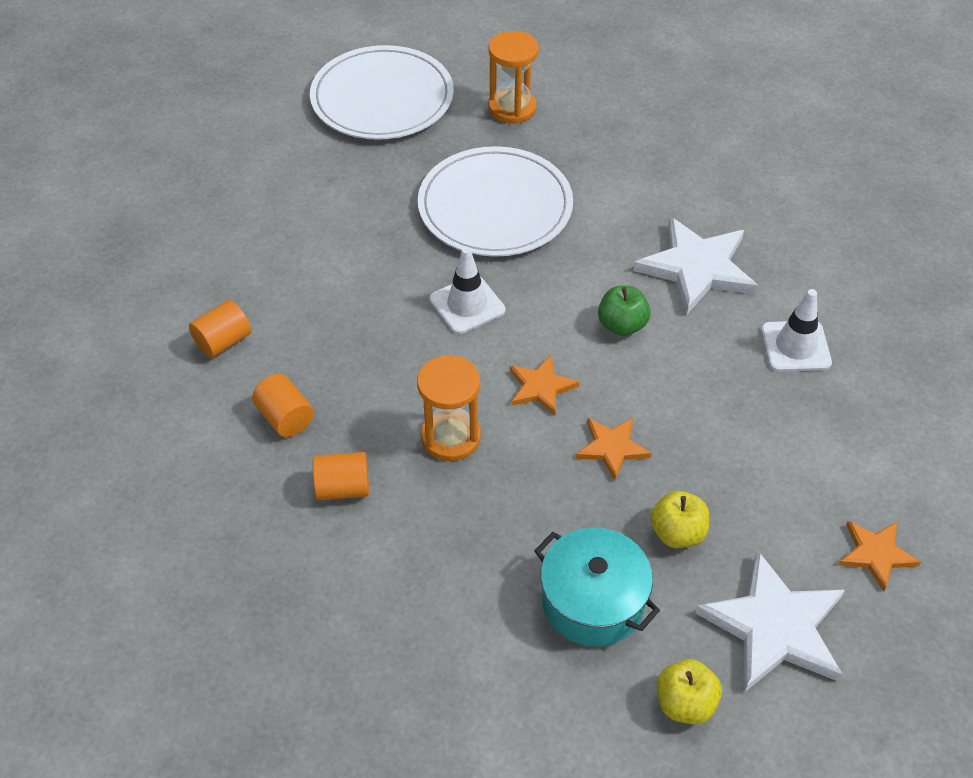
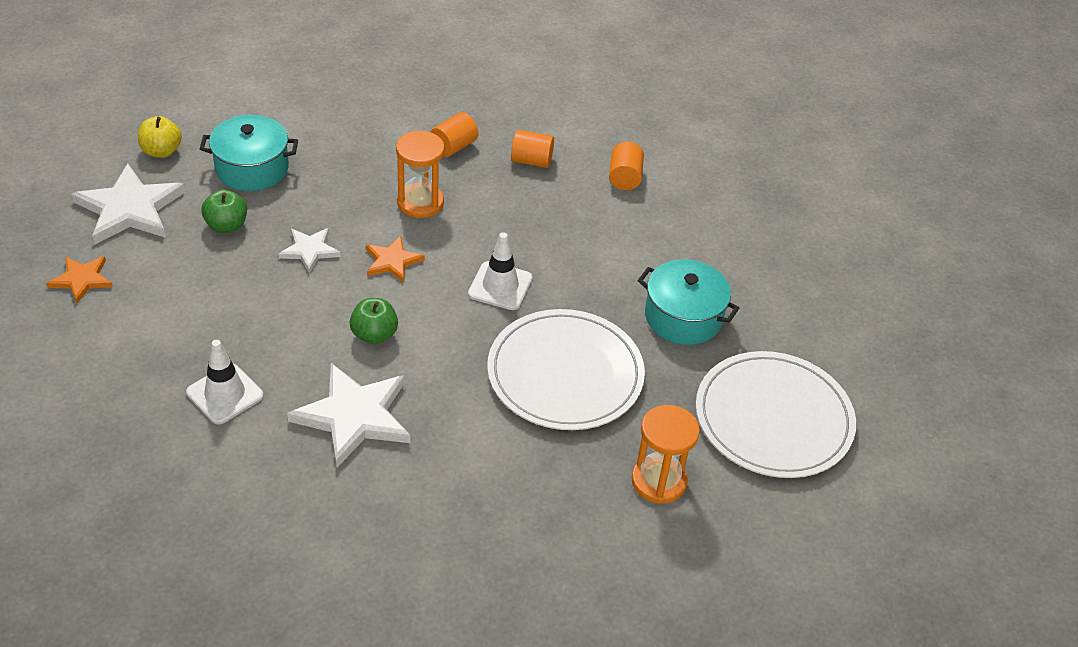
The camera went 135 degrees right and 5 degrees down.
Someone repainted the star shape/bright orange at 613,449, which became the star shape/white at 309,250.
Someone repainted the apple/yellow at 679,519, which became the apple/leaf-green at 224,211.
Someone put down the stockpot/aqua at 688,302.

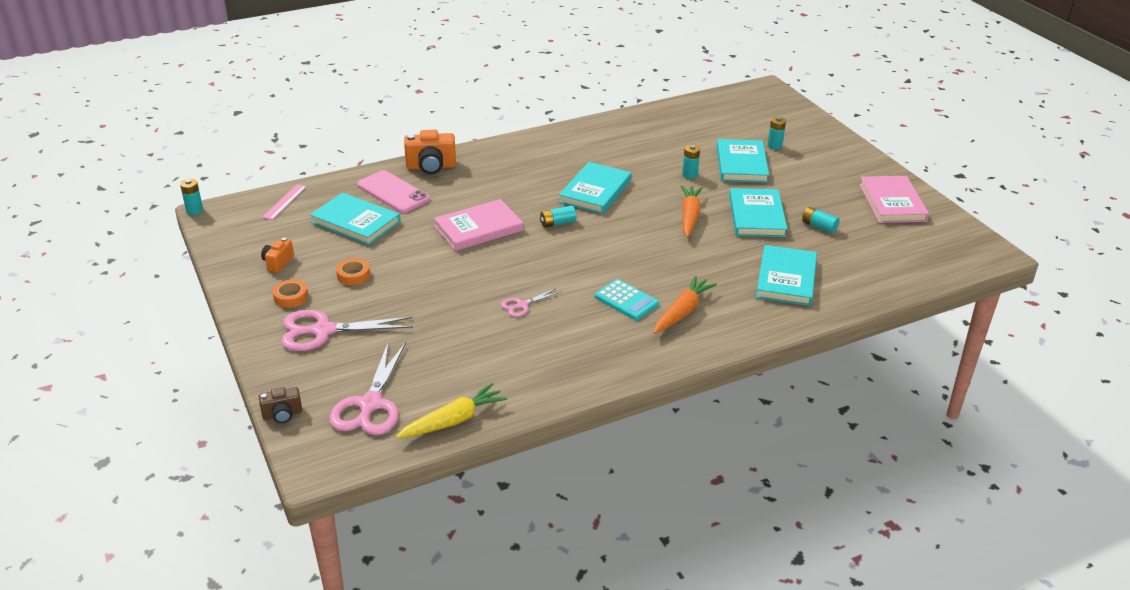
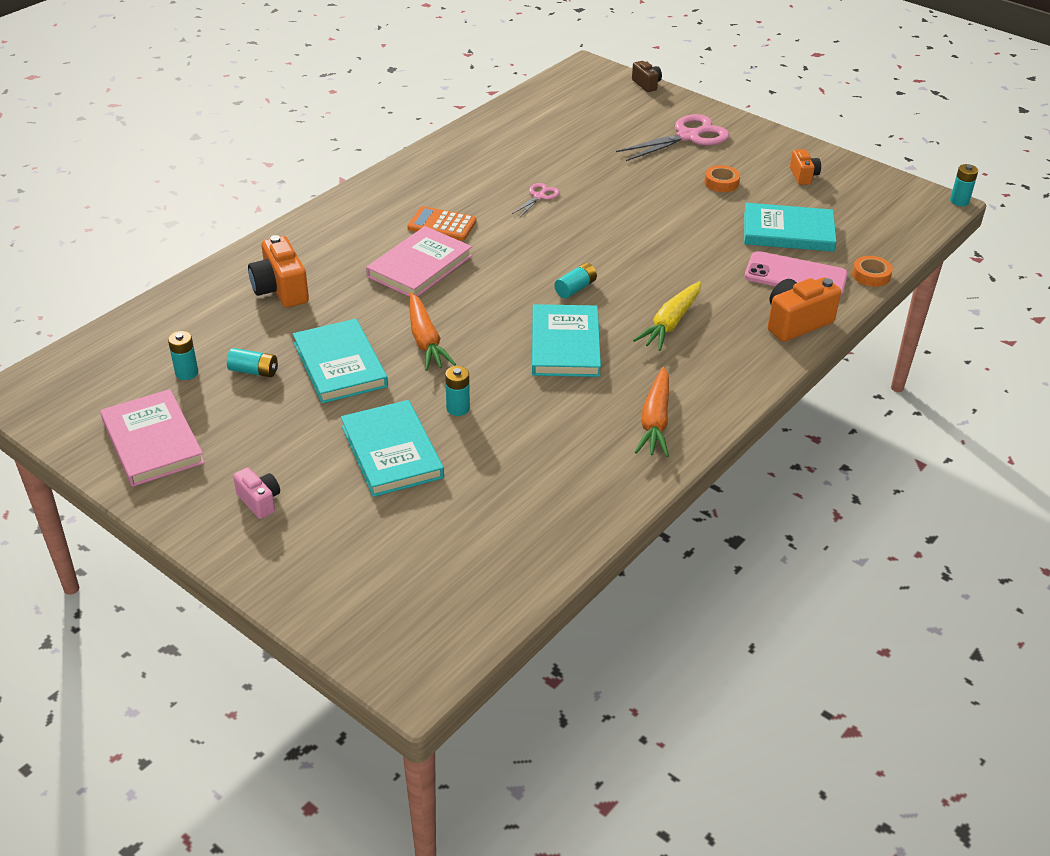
The camera went 155 degrees right and 5 degrees up.
Someone carried the AA battery/aqua from 777,133 to 183,355.
Someone took away the ruler/pink at 284,202.
Someone carried the hardcover/pink from 478,225 to 419,261.
Someone swapped the hardcover/aqua at 786,275 for the photo camera/bright orange at 278,271.
Someone carried the root vegetable/bright orange from 685,305 to 652,412.
Someone carried the roll of tape/bright orange from 290,293 to 872,271.
Someone repainted the calculator/aqua at 627,299, which became the calculator/bright orange at 441,223.
Someone took away the pair of scissors/pink at 367,388.
Someone carried the root vegetable/yellow from 451,410 to 667,316.
Someone rotated the photo camera/dark brown at 280,405 by 105 degrees clockwise.
Someone put down the photo camera/pink at 256,493.

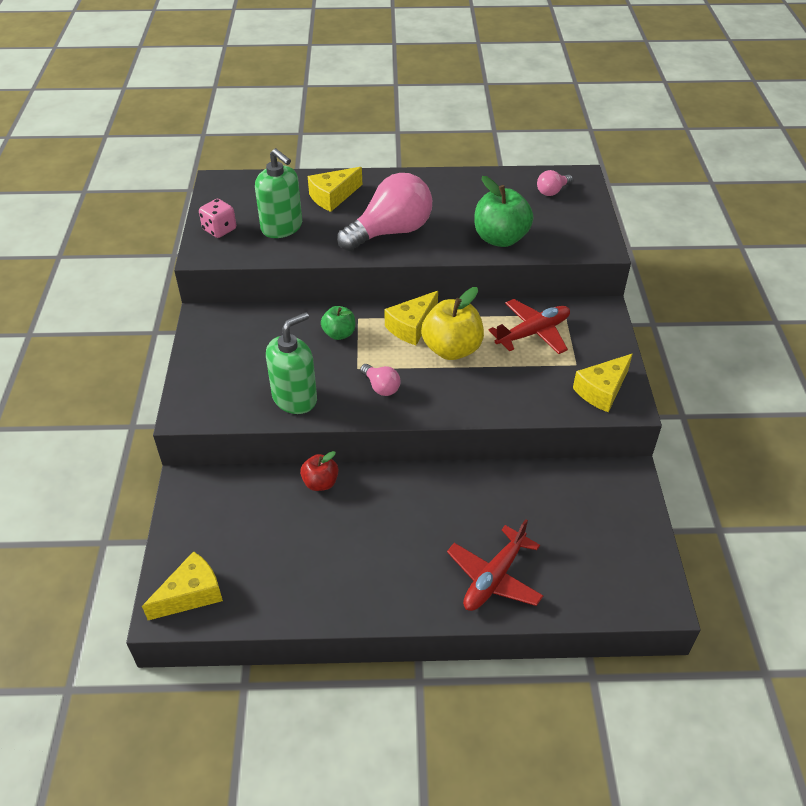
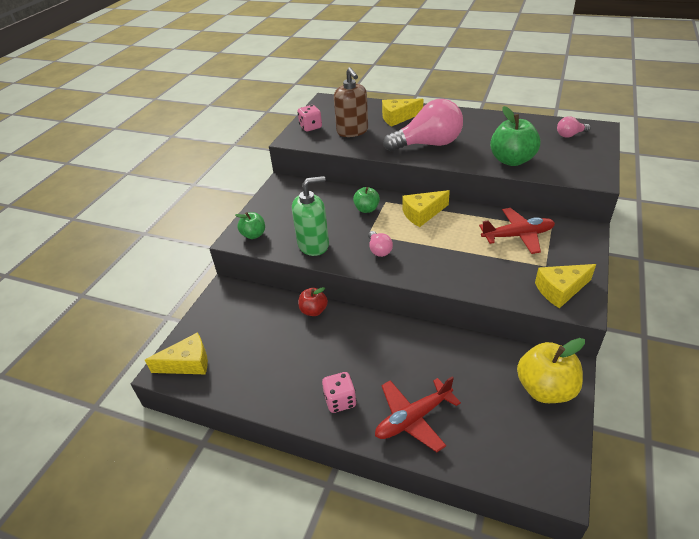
The camera went 25 degrees right and 5 degrees down.
Someone repainted the pump bottle/leaf-green at 278,193, which became the pump bottle/dark brown at 351,102.
Someone carried the apple/yellow from 452,323 to 551,370.
Someone put down the apple/leaf-green at 250,225.
Someone put down the game die/pink at 339,392.

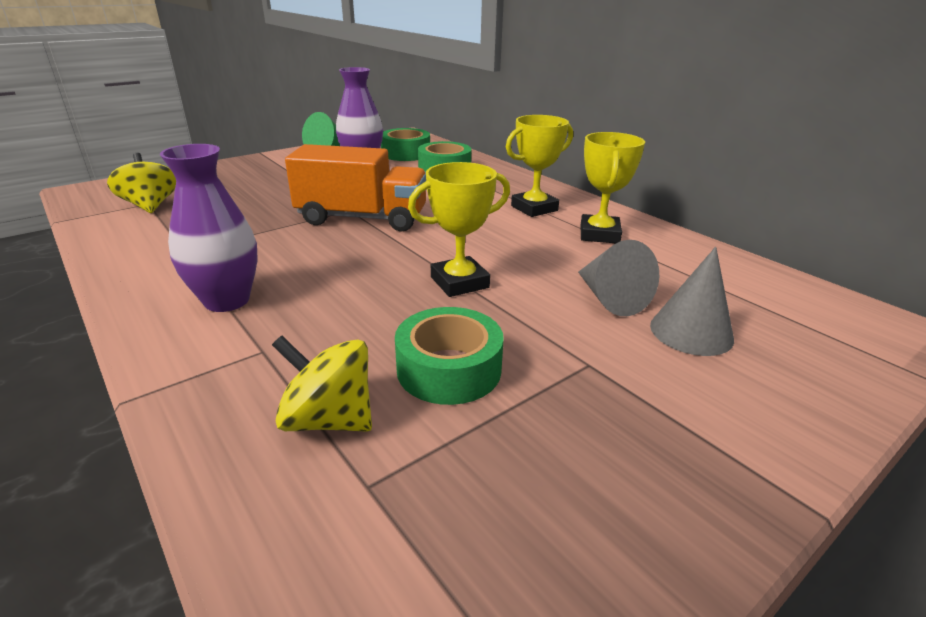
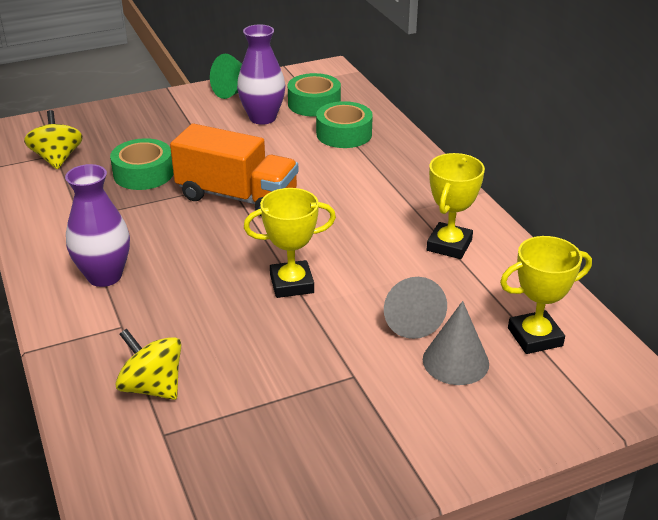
The camera went 15 degrees right and 5 degrees up.
Someone carried the trophy/yellow from 539,166 to 546,295.
Someone carried the roll of tape/leaf-green from 449,356 to 141,164.

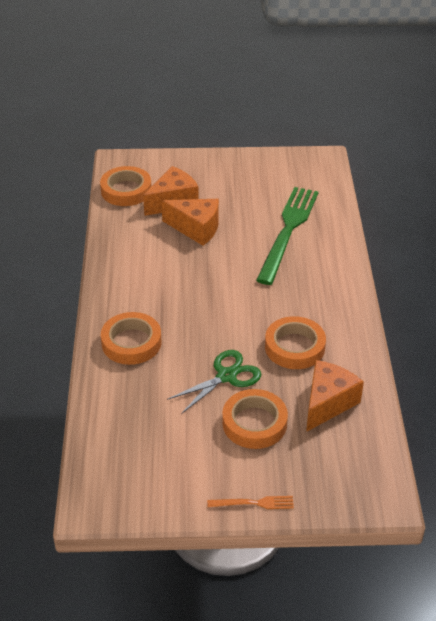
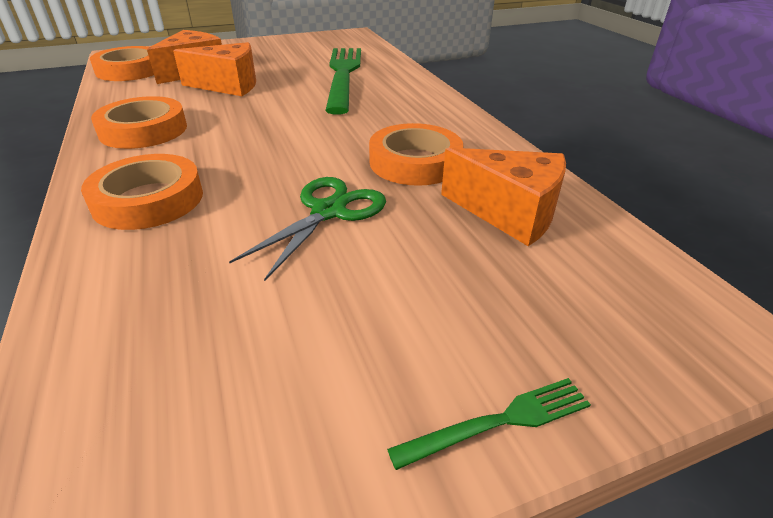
The camera went 20 degrees left and 5 degrees down.
Someone rotated the cheese wedge/bright orange at 335,396 by 105 degrees clockwise.
Someone carried the roll of tape/bright orange from 255,419 to 139,122.
Someone repainted the dinner fork/bright orange at 250,502, which became the dinner fork/leaf-green at 489,424.

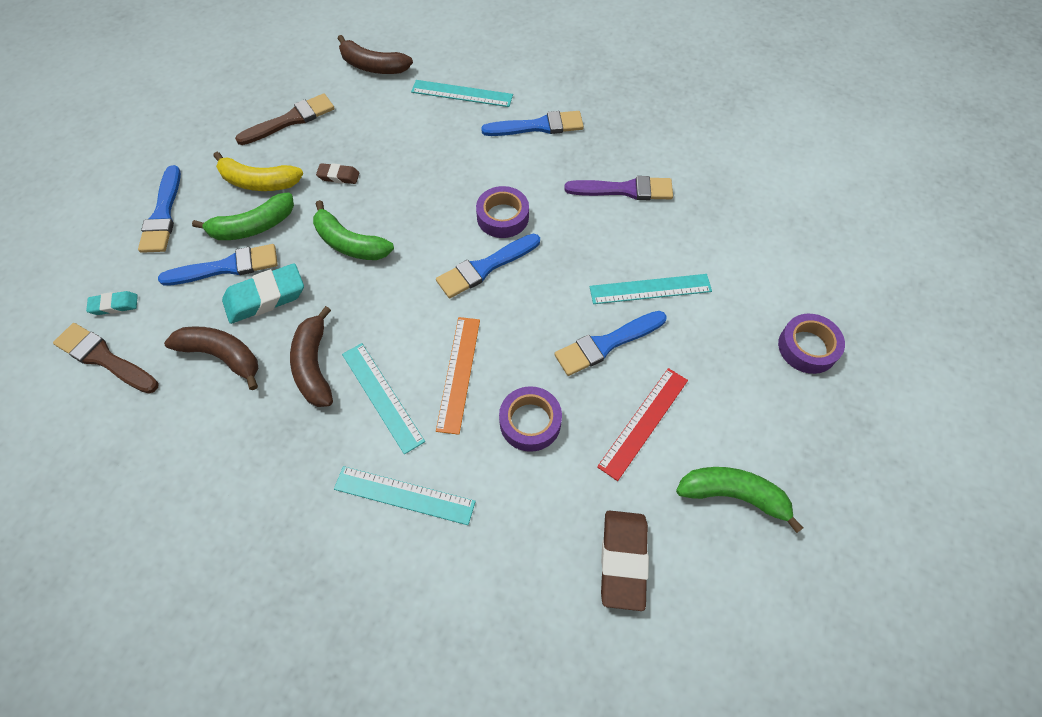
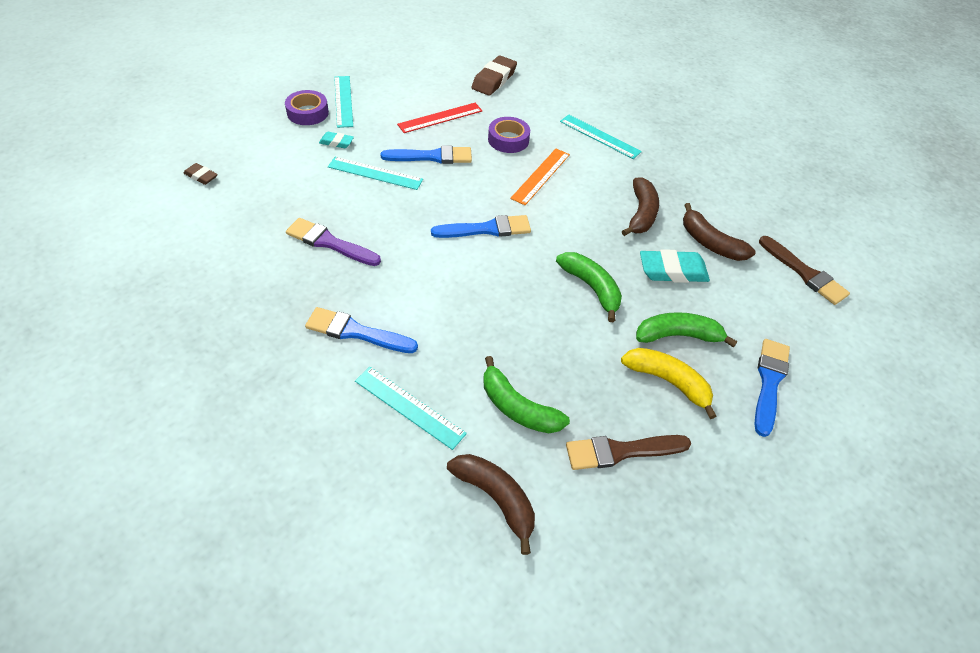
The camera went 160 degrees left and 10 degrees down.
Someone carried the pencil eraser/dark brown from 338,173 to 201,174.
Someone took away the roll of tape/violet at 502,212.
Someone took away the brush/blue at 218,265.
Someone carried the pencil eraser/aqua from 112,303 to 336,140.
Someone carried the ruler/aqua from 383,398 to 343,102.
Someone carried the banana fruit/leaf-green from 739,500 to 526,394.

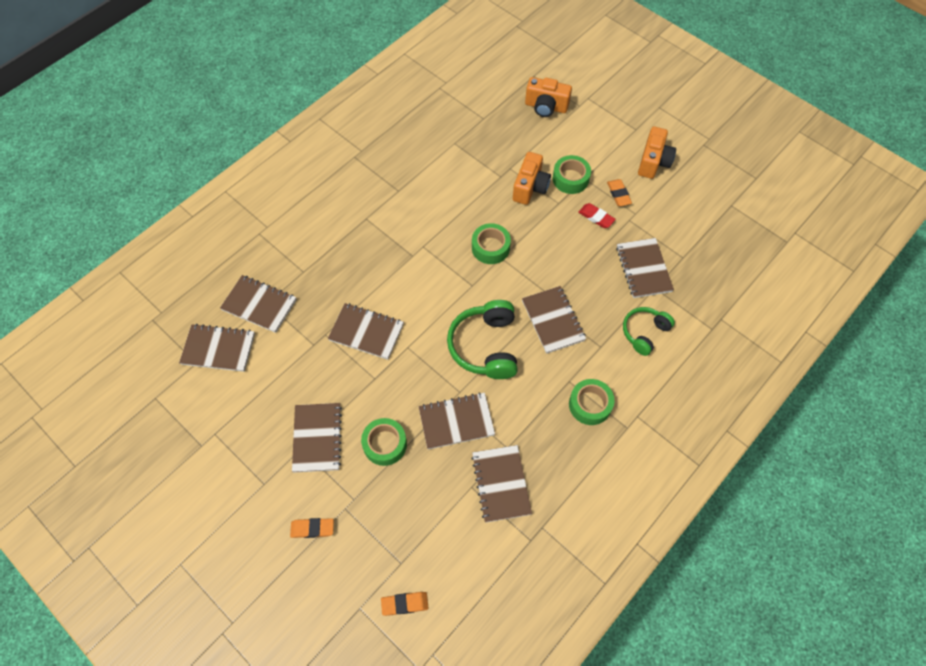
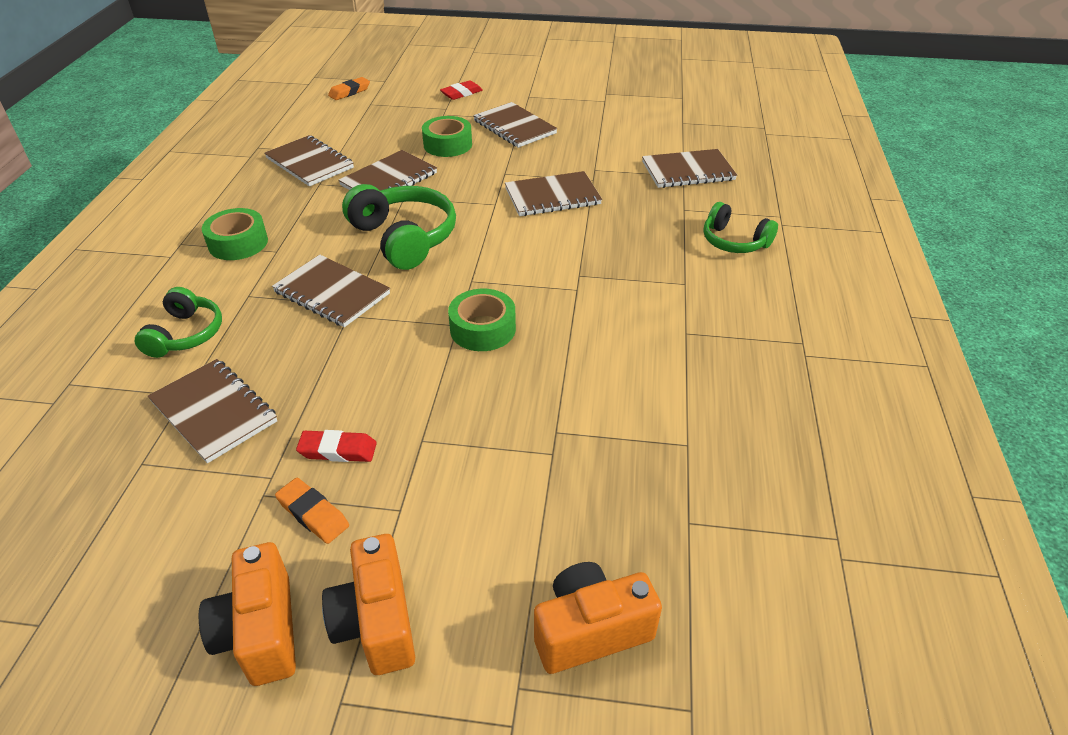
The camera went 145 degrees right and 20 degrees down.
Someone carried the photo camera/bright orange from 532,178 to 368,604.
Someone took away the roll of tape/leaf-green at 572,174.
Someone took away the notepad/dark brown at 217,348.
Someone repainted the pencil eraser/bright orange at 312,528, which became the pencil eraser/scarlet at 461,90.
Someone put down the headset/leaf-green at 740,227.

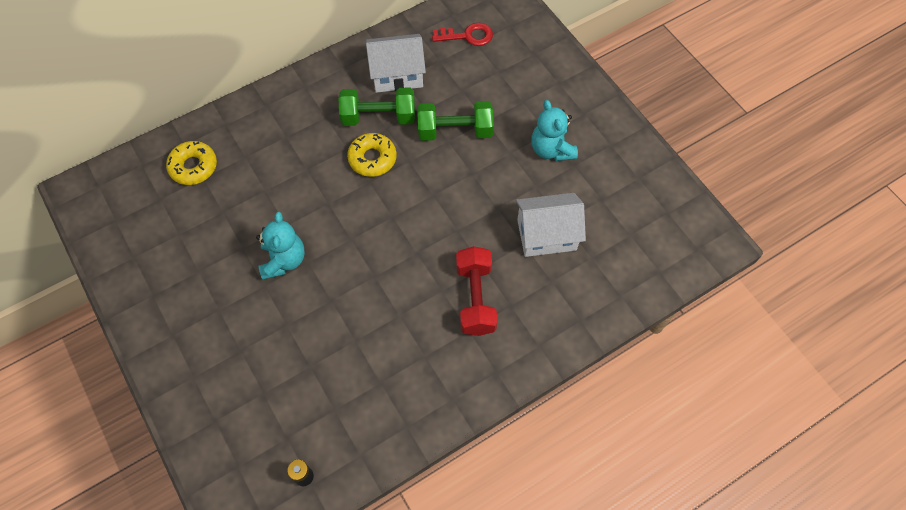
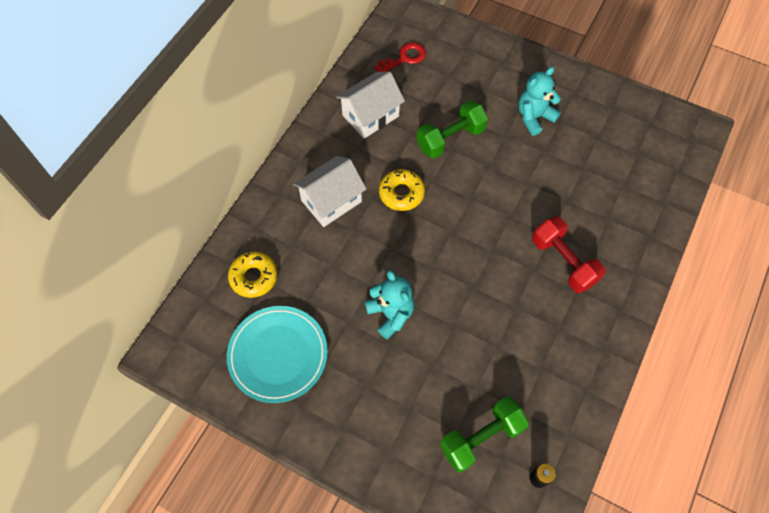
The camera went 30 degrees left and 0 degrees up.
Someone carried the free weight/leaf-green from 377,106 to 484,434.
Someone rotated the teddy/aqua at 554,130 by 105 degrees clockwise.
Someone carried the house/white from 551,225 to 329,191.
Someone put down the flat dish/aqua at 277,354.

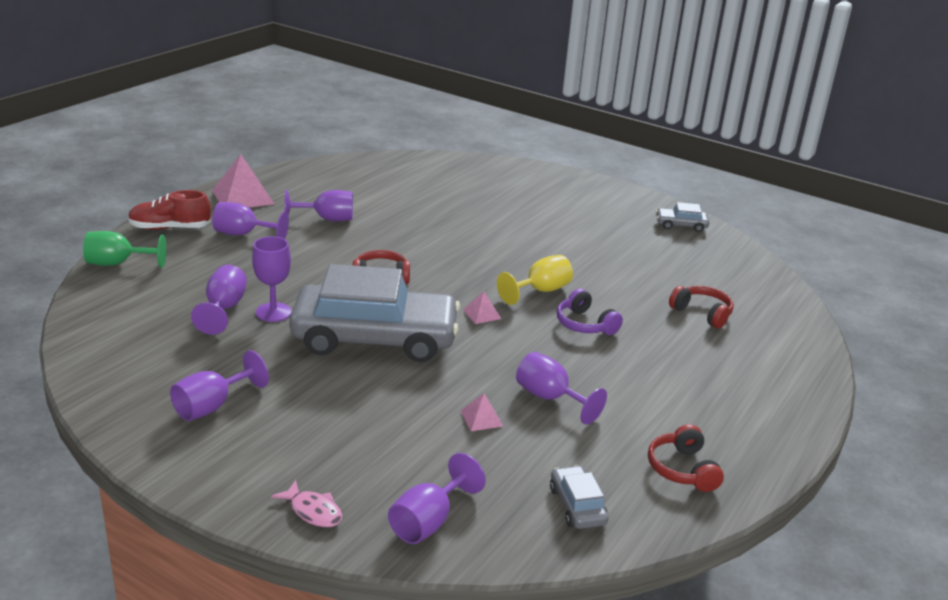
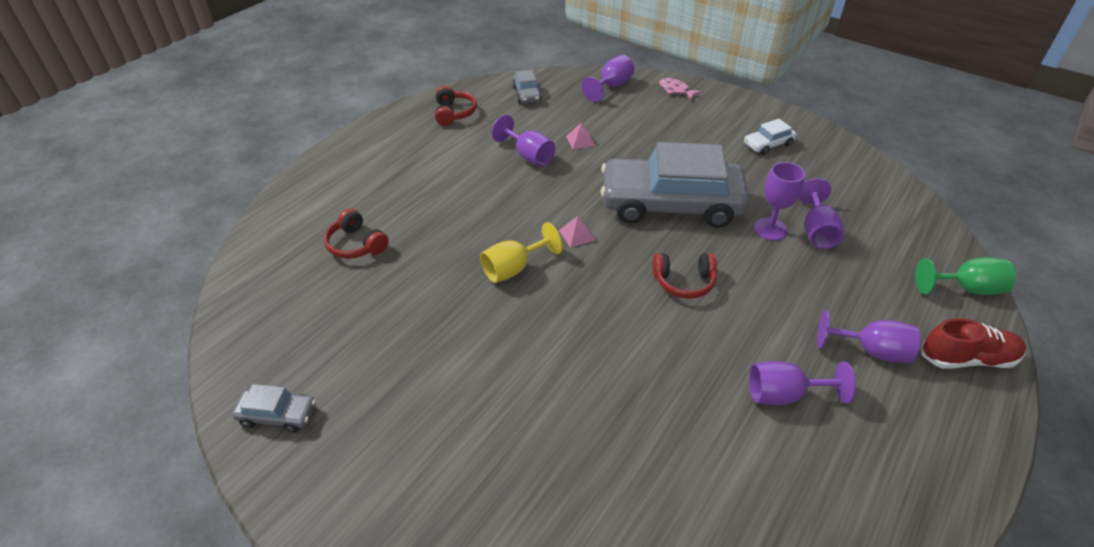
The camera went 175 degrees left and 15 degrees up.
Someone took away the solid pyramid/pink at 243,181.
Someone took away the headset/violet at 590,311.
Someone swapped the goblet/violet at 219,385 for the car/white at 770,137.

